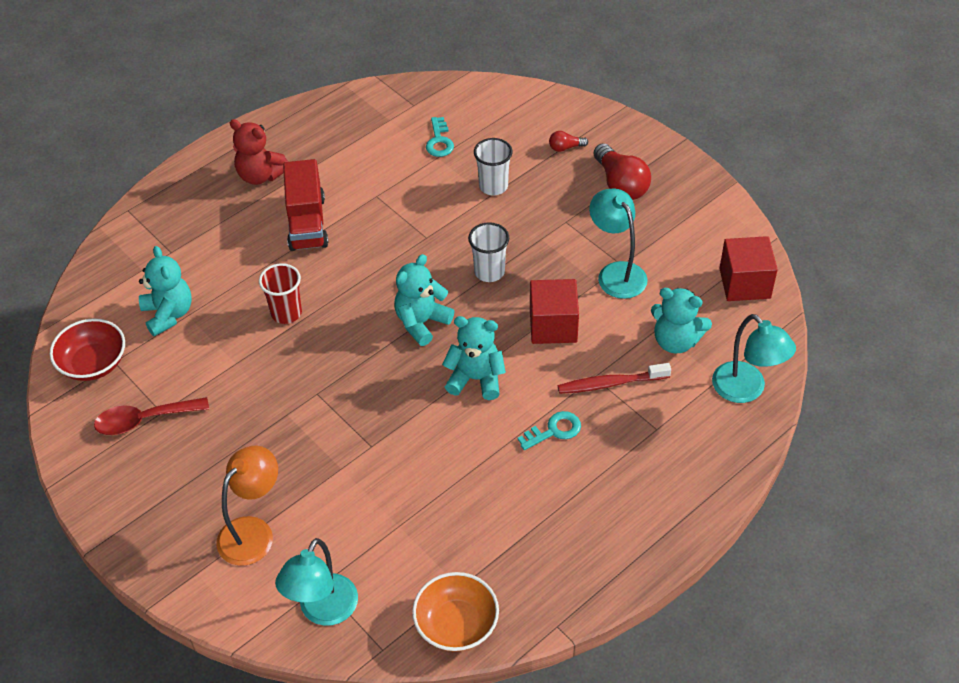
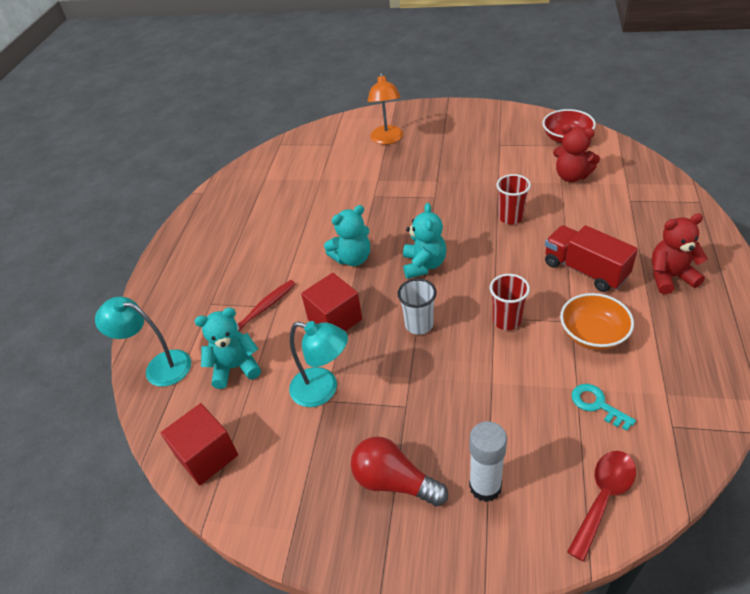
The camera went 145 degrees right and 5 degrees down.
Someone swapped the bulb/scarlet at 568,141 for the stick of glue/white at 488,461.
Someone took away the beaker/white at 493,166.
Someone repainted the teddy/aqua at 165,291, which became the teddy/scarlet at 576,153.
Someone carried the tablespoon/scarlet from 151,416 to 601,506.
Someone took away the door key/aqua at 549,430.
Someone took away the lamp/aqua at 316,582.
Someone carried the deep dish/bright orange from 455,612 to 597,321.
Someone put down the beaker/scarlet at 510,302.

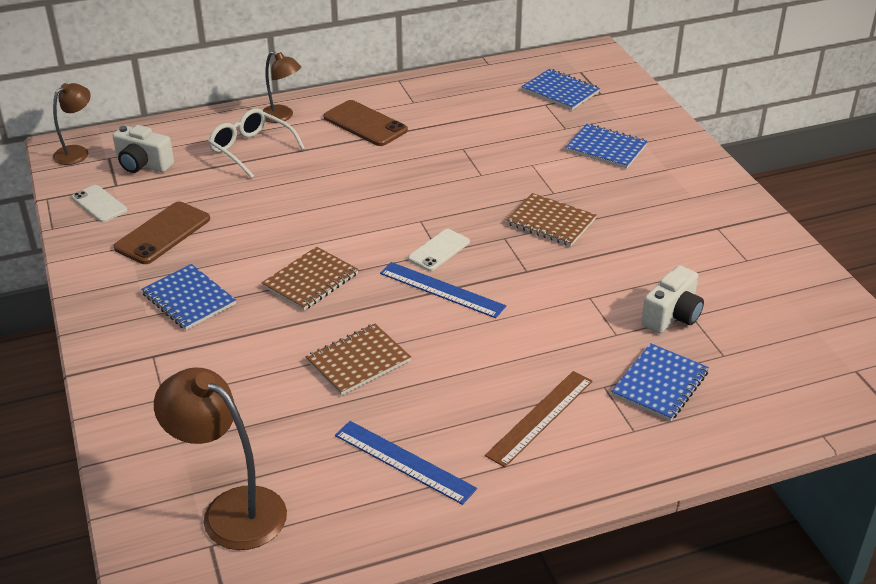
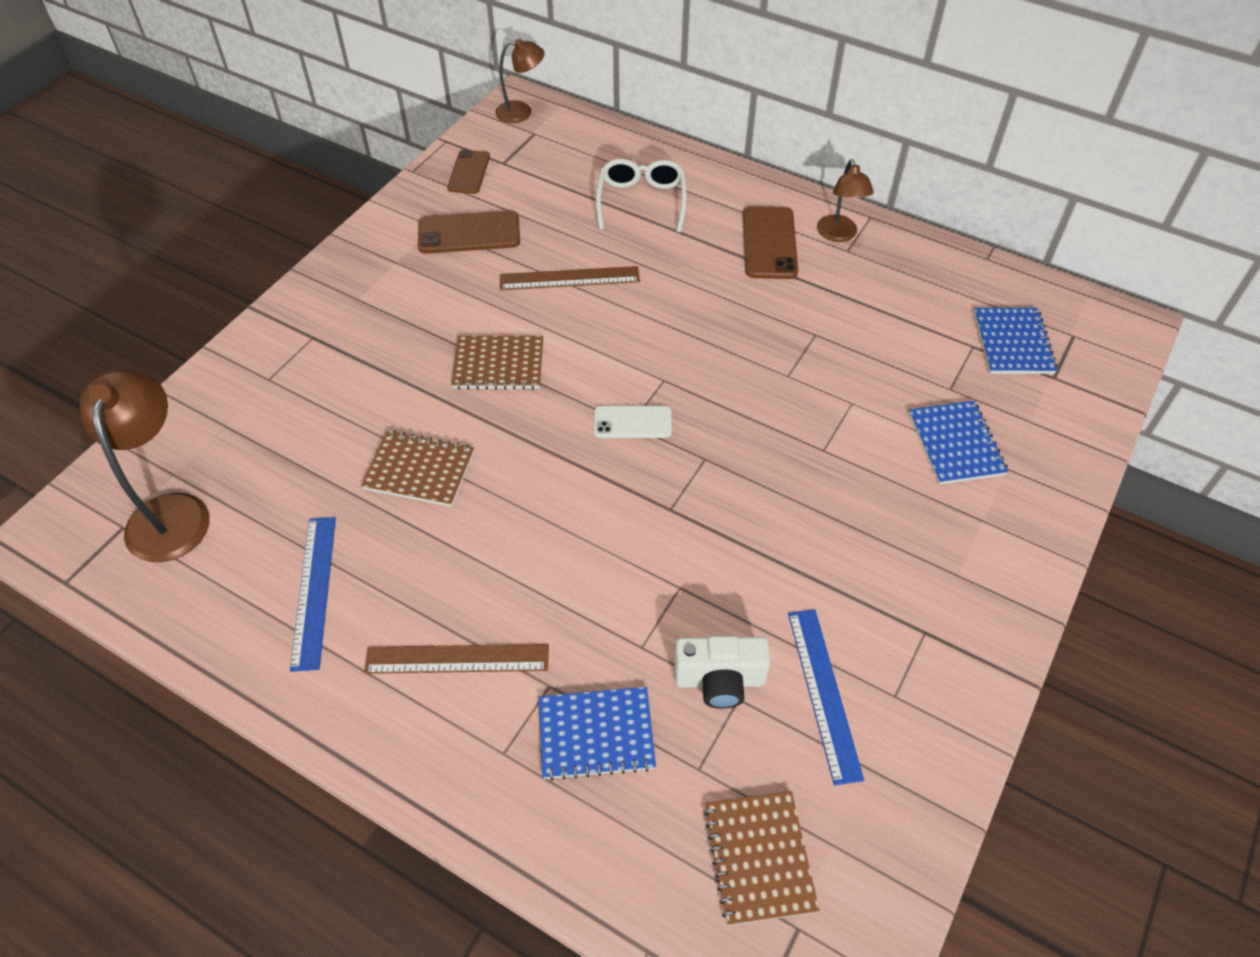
The camera went 50 degrees right and 15 degrees up.
Someone carried the lamp/dark brown from 281,87 to 845,200.
Someone took away the photo camera/white at 143,149.
Someone repainted the smartphone/white at 99,203, which became the smartphone/dark brown at 468,172.
Someone carried the notepad/dark brown from 551,220 to 762,858.
Someone carried the ruler/blue from 443,290 to 826,697.
Someone took away the notepad/blue at 188,297.
Someone put down the ruler/dark brown at 570,278.

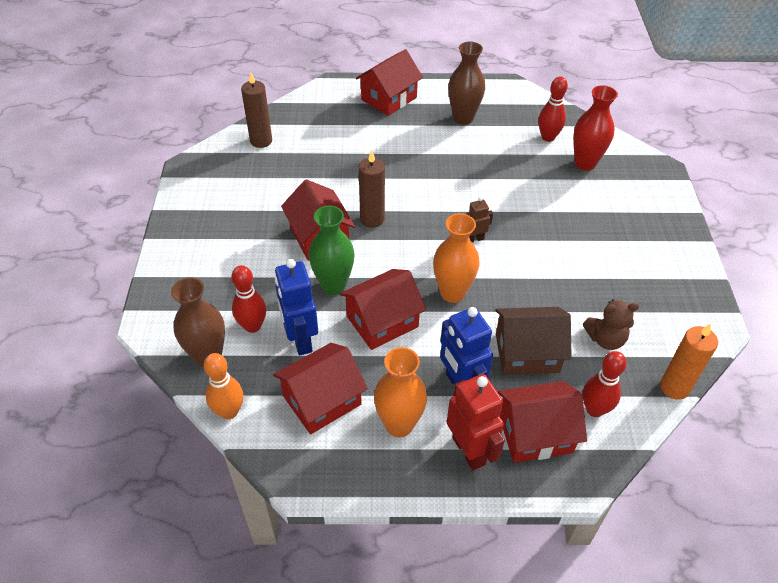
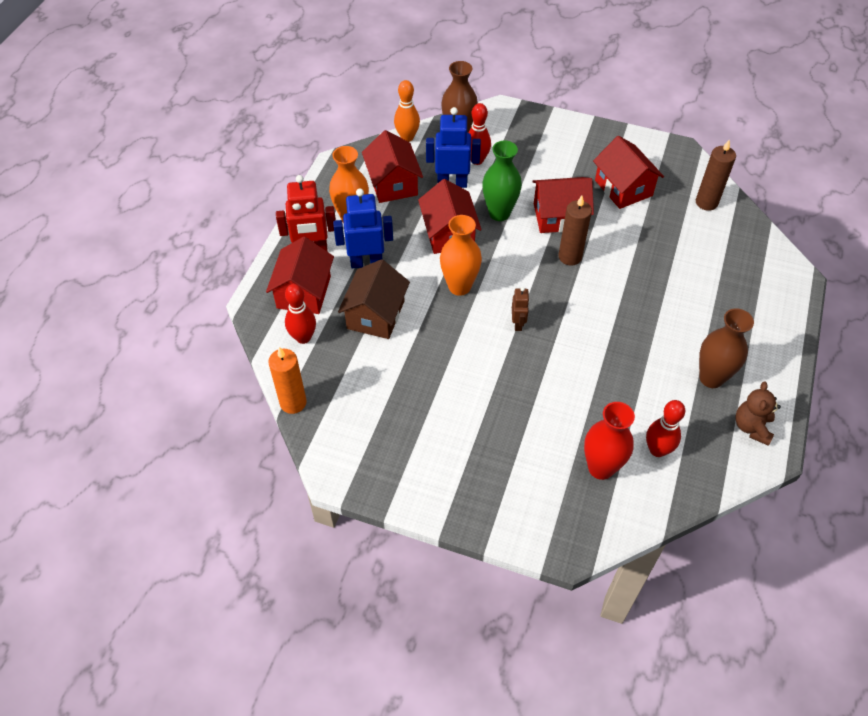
The camera went 110 degrees right and 5 degrees up.
Someone carried the house/scarlet from 389,82 to 628,172.
Someone carried the teddy/dark brown from 611,324 to 758,413.

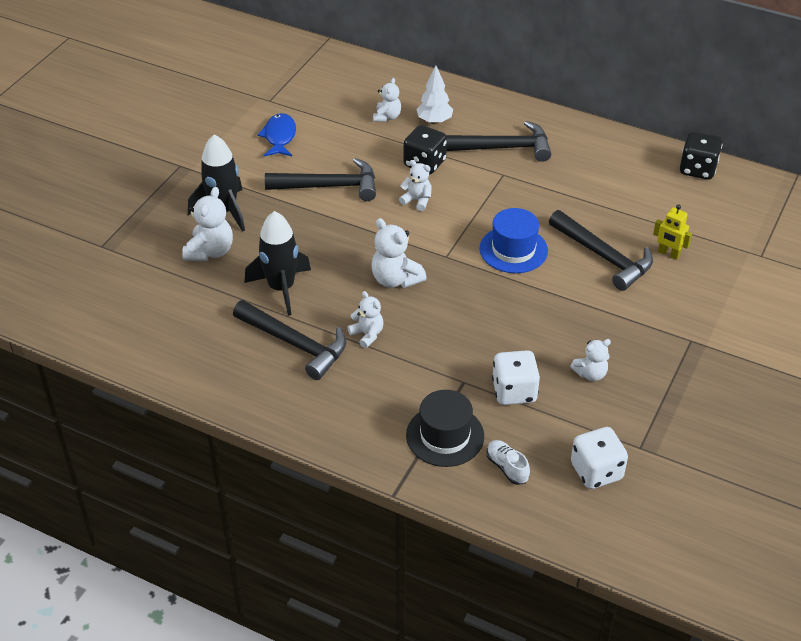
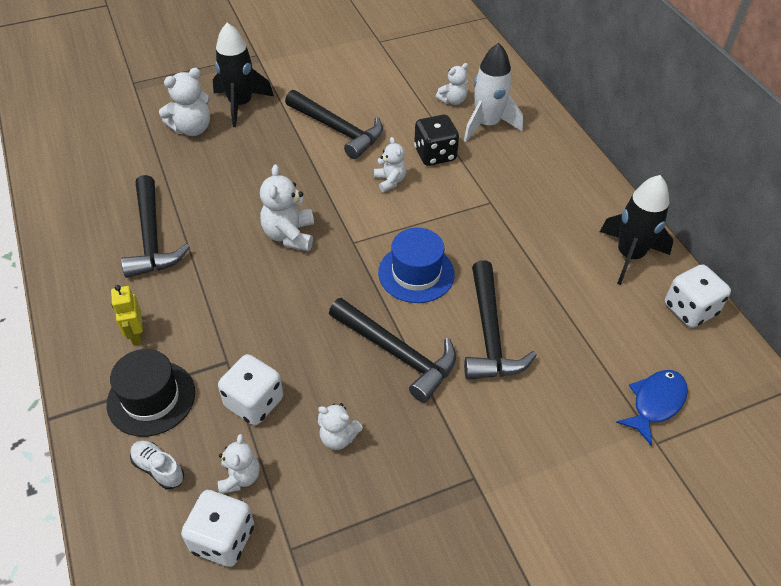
The camera went 40 degrees right and 5 degrees up.
Someone swapped the toy tree/white at 434,95 for the spaceship/white at 493,92.
Someone carried the fish figure/blue from 276,134 to 652,407.
Someone carried the claw hammer/jet-black from 498,141 to 392,350.
Someone repainted the game die/jet-black at 701,155, which became the game die/white at 698,296.
Someone carried the robot/yellow from 672,232 to 127,315.
Someone carried the spaceship/jet-black from 278,263 to 636,230.
Someone carried the teddy/white from 365,319 to 239,464.
Someone rotated the lace-up shoe/white at 508,462 by 60 degrees counterclockwise.

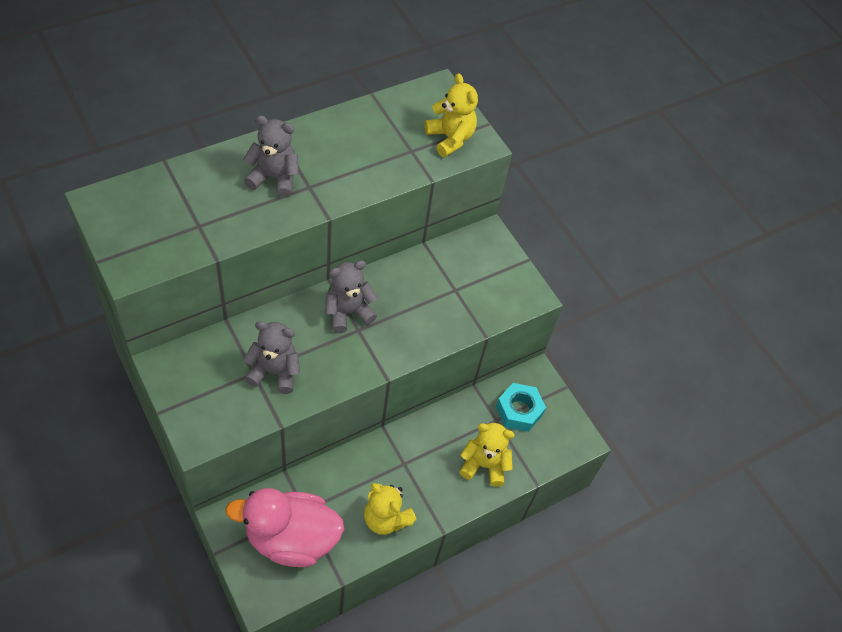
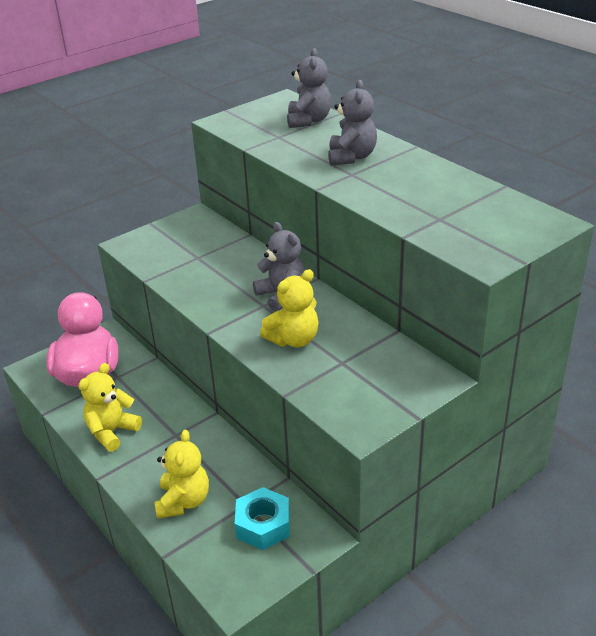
The camera went 90 degrees right and 20 degrees down.
Someone carried the teddy/yellow from 451,115 to 289,308.
Someone carried the teddy/gray from 271,357 to 309,88.

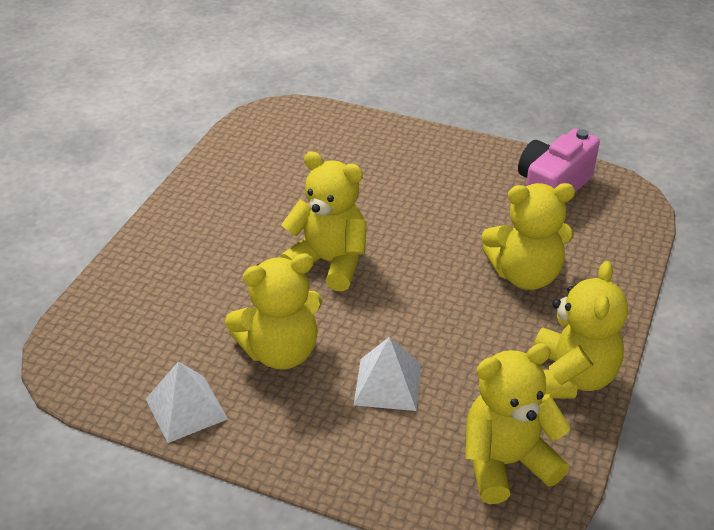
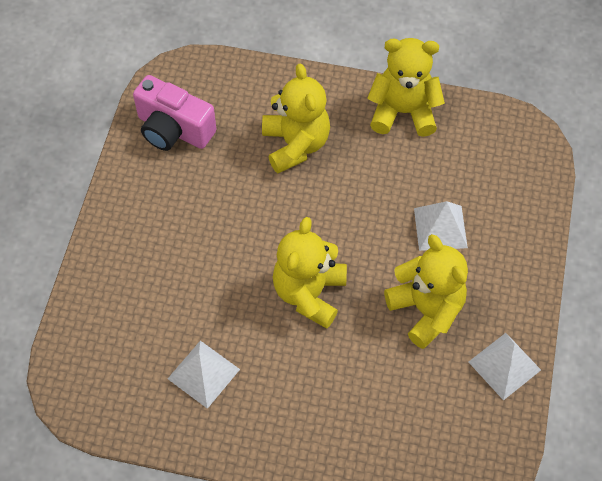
The camera went 100 degrees left and 20 degrees up.
Someone took away the teddy/yellow at 518,423.
Someone put down the solid pyramid/white at 204,375.

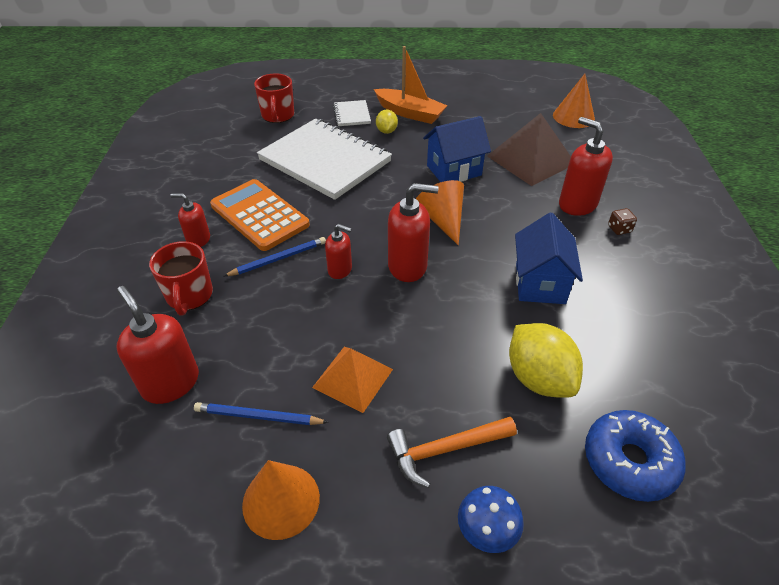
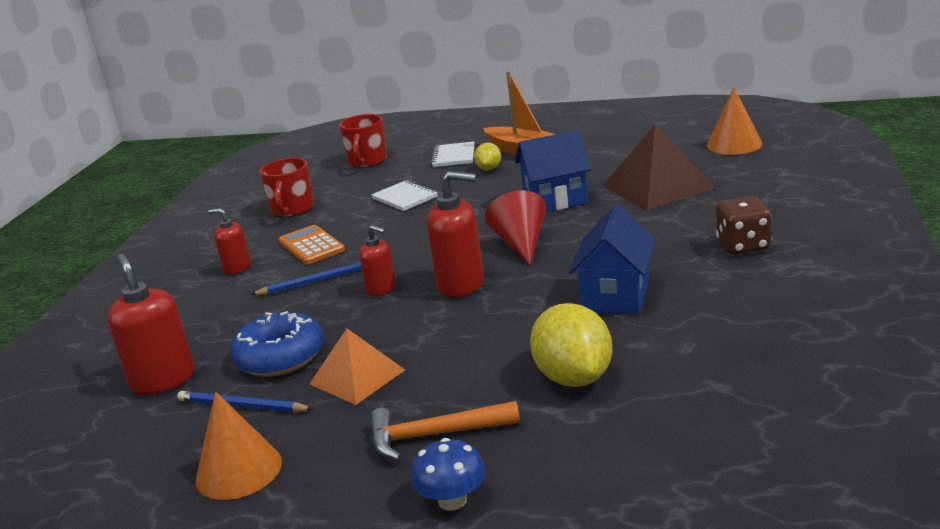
The camera went 15 degrees right and 20 degrees down.
Someone took away the pump bottle/scarlet at 586,166.
Someone scaled the notepad/white at 324,159 by 0.43.
Someone scaled the calculator/bright orange at 260,215 by 0.65.
Someone repainted the solid cone/bright orange at 440,212, which became the solid cone/scarlet at 515,228.
Someone scaled the game die/dark brown at 622,221 by 1.79.
Someone carried the tea mug/scarlet from 181,278 to 286,187.
Someone carried the donut/blue from 635,456 to 277,344.

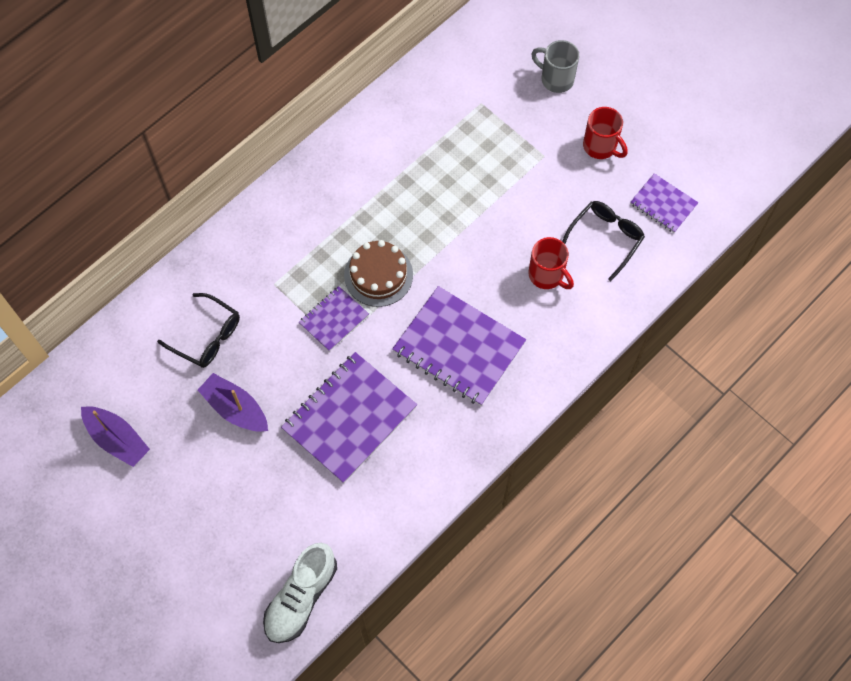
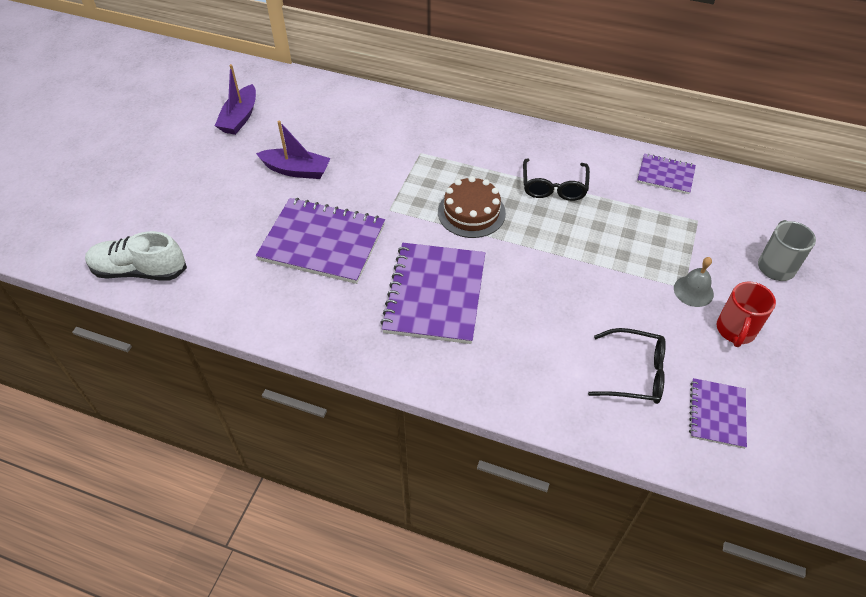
The camera went 65 degrees right and 15 degrees down.
Someone took away the tea mug/scarlet at 551,263.
Someone carried the notepad/violet from 334,319 to 666,174.
Someone carried the eyeglasses/jet-black from 198,330 to 556,179.
Someone rotated the toy boat/violet at 233,402 by 90 degrees clockwise.
Someone put down the hand bell/gray at 694,282.

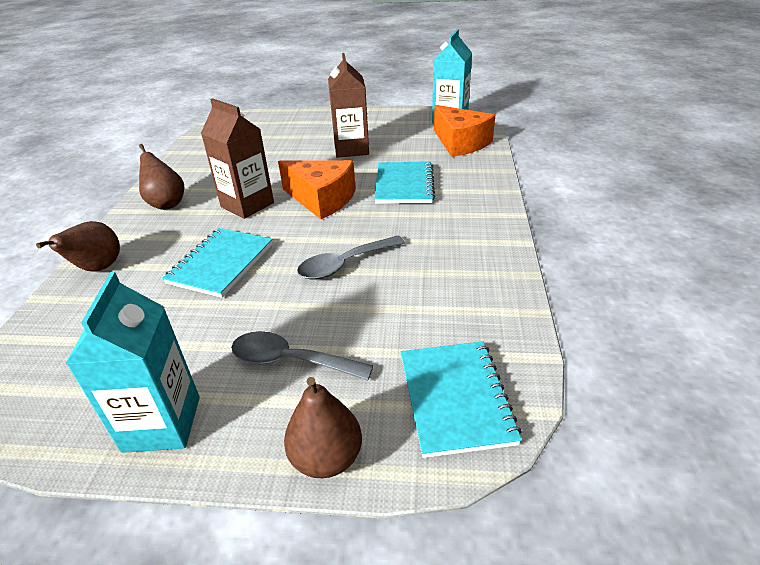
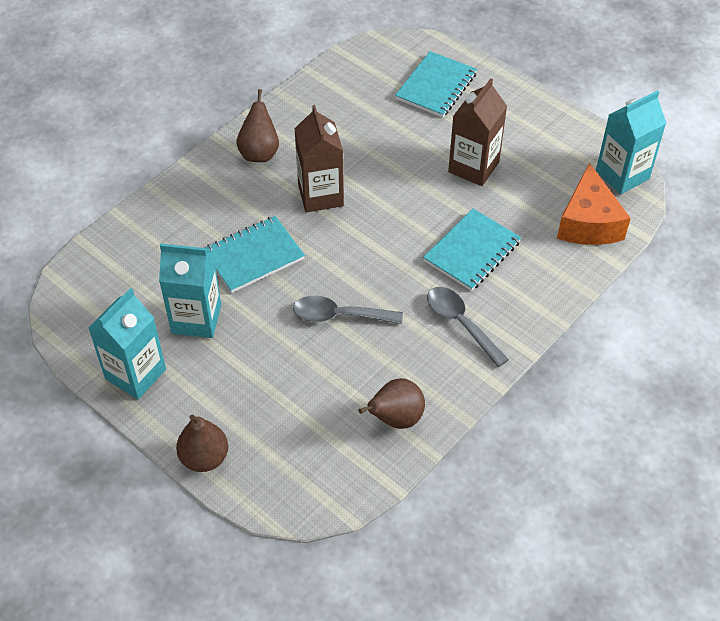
The camera went 35 degrees right and 15 degrees up.
Someone took away the cheese wedge/bright orange at 317,189.
Someone carried the toy pear/dark brown from 78,246 to 392,403.
Someone carried the tablespoon/gray from 302,355 to 468,327.
Someone carried the notepad/aqua from 461,399 to 436,84.
Someone put down the carton/aqua at 190,290.

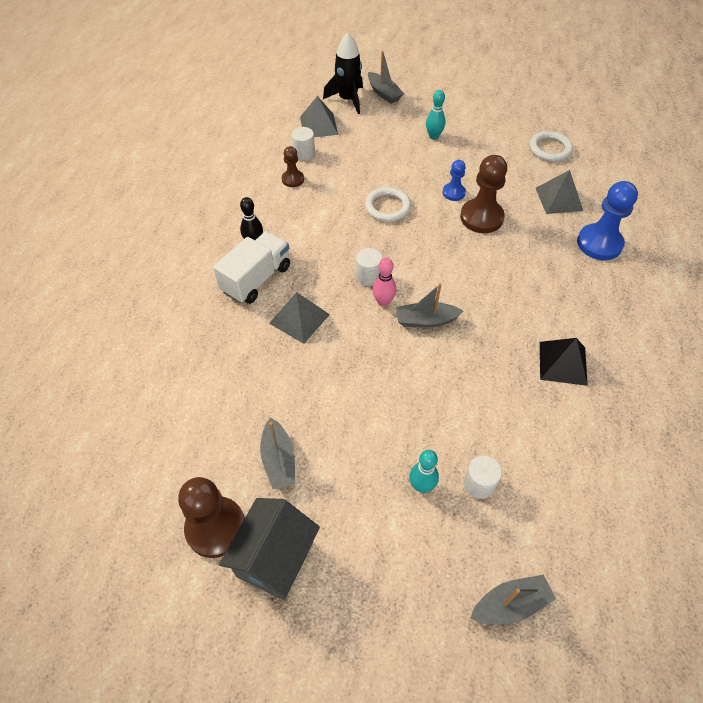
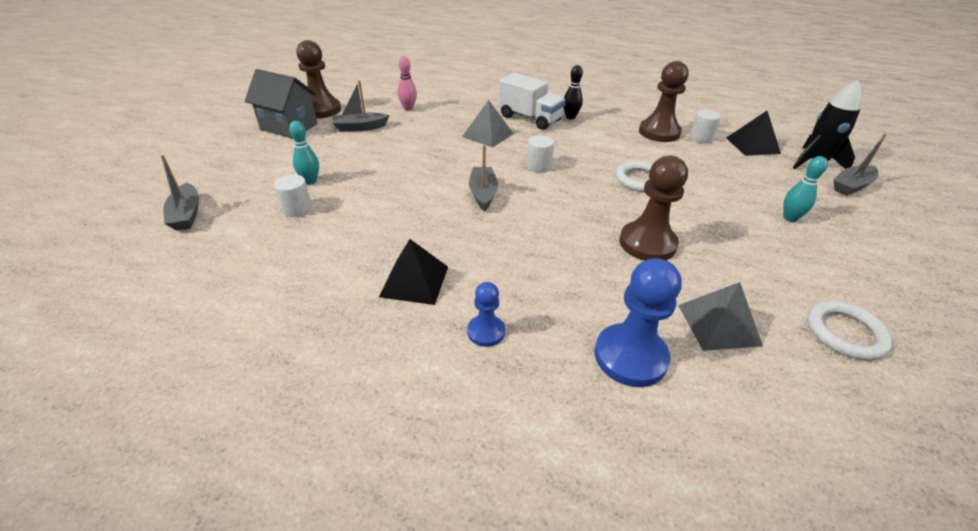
The camera went 90 degrees right and 15 degrees down.
Someone repainted the solid pyramid/gray at 319,116, which became the solid pyramid/jet-black at 753,133.
Someone scaled the pawn/dark brown at 293,166 by 1.82.
Someone carried the pawn/blue from 454,180 to 486,314.
Someone carried the skittle/pink from 384,282 to 407,84.

